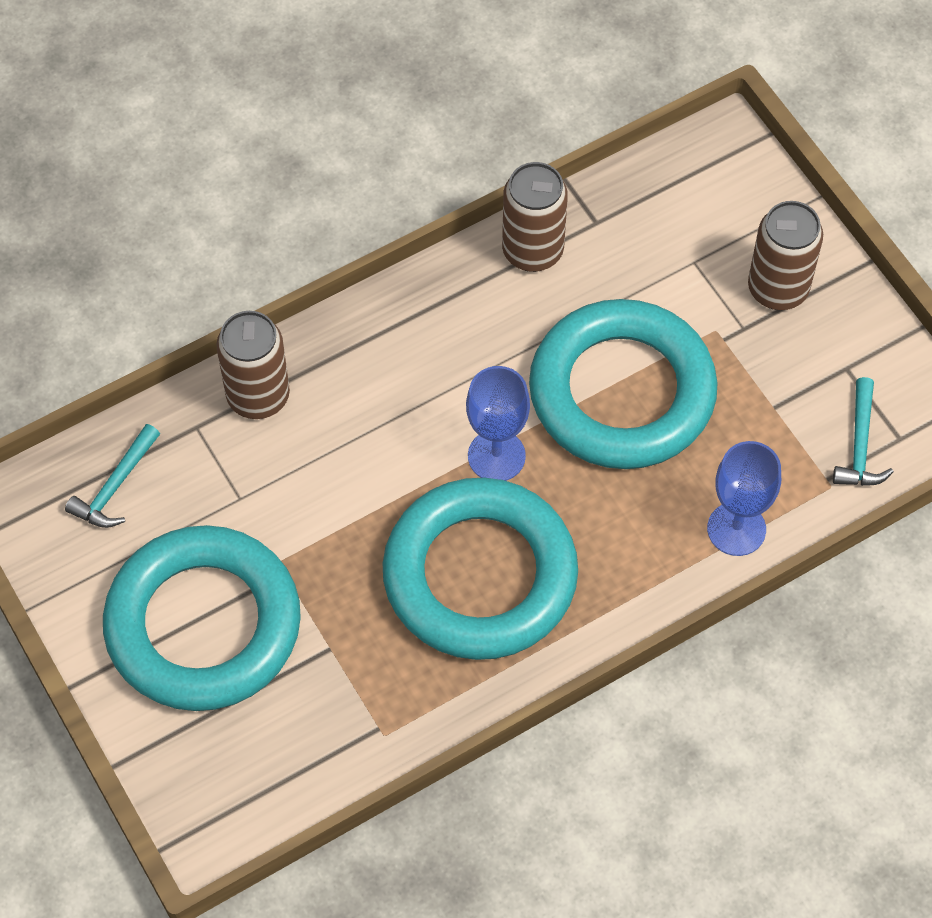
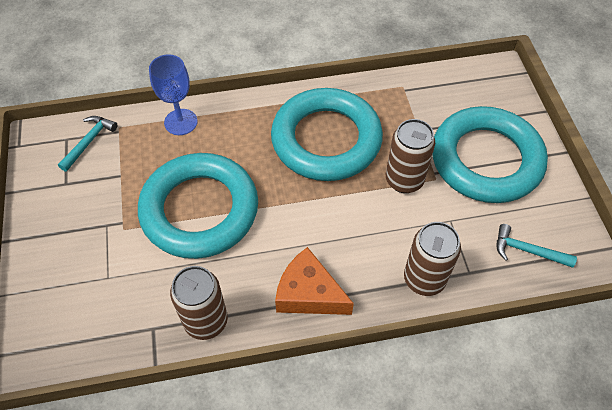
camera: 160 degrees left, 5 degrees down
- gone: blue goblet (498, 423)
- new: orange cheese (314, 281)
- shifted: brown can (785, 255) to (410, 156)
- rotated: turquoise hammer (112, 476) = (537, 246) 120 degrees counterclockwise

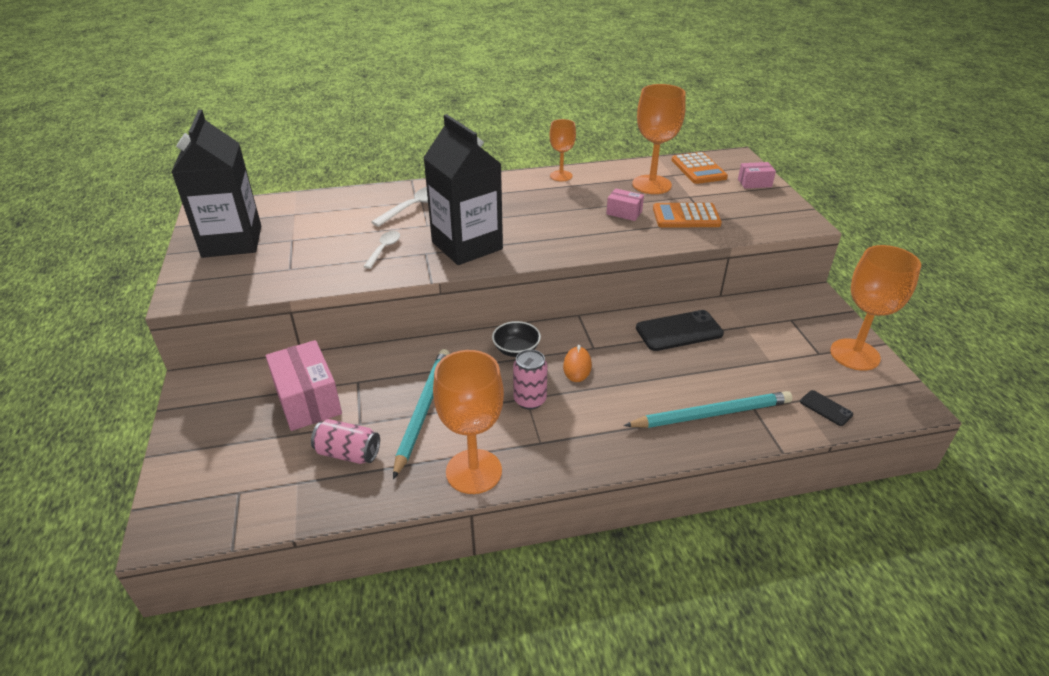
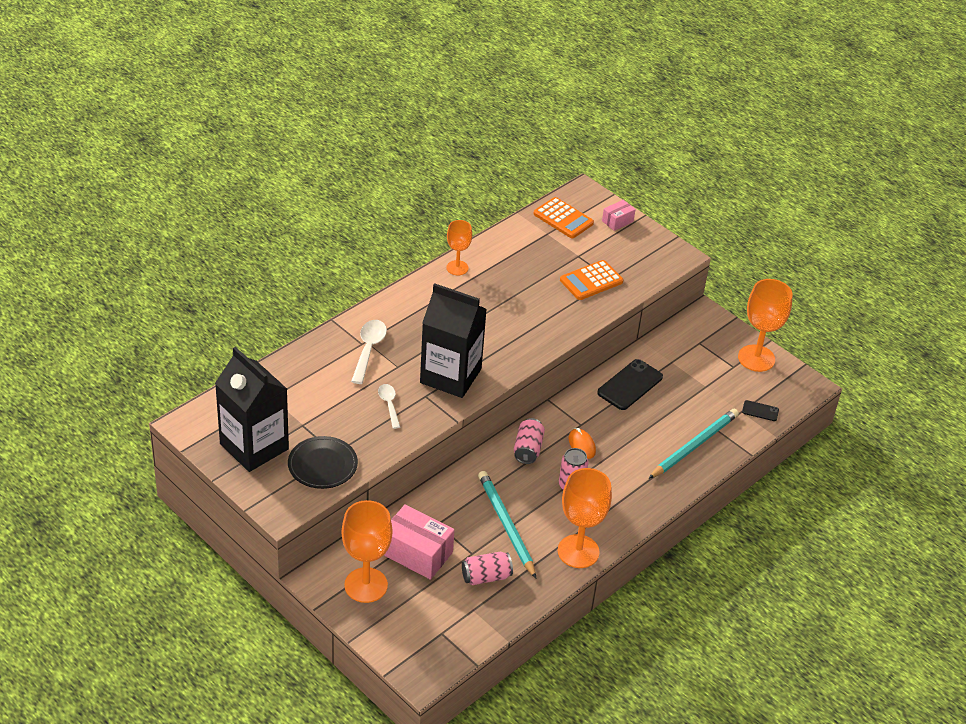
camera: 35 degrees left, 5 degrees up
- gone: pink box (625, 204)
- new: black plate (323, 462)
- shifted: orange goblet (659, 139) to (367, 551)
- swapped: black bowl (516, 339) to pink can (529, 441)

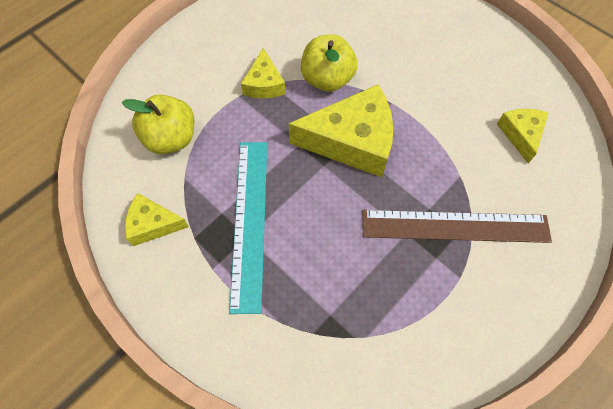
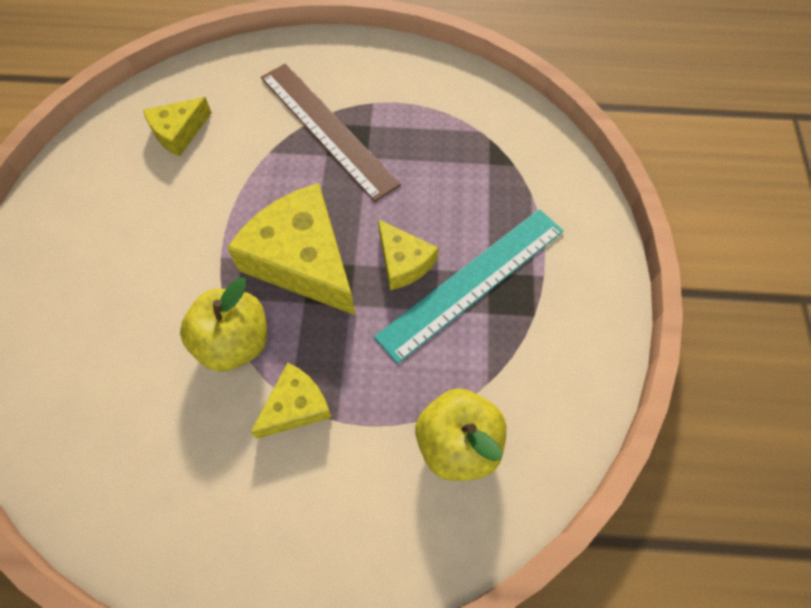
camera: 130 degrees left, 0 degrees up
- shifted: yellow cheese (157, 219) to (408, 254)

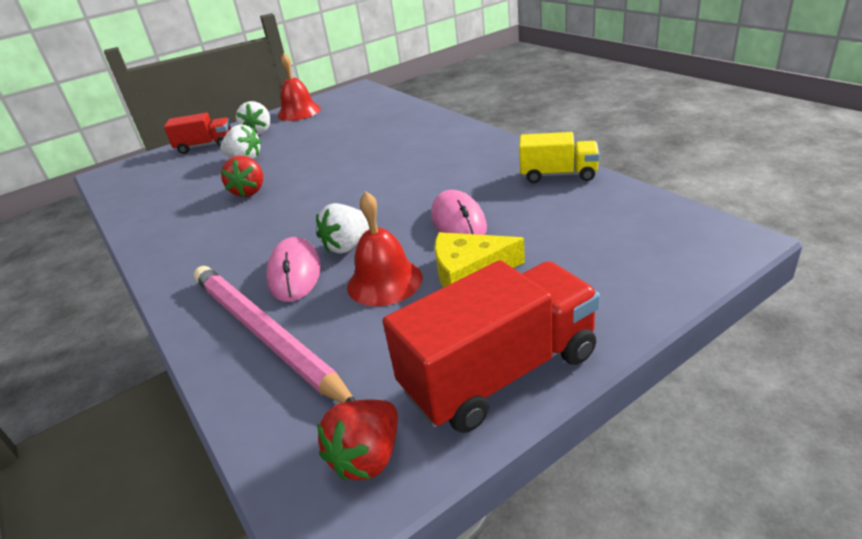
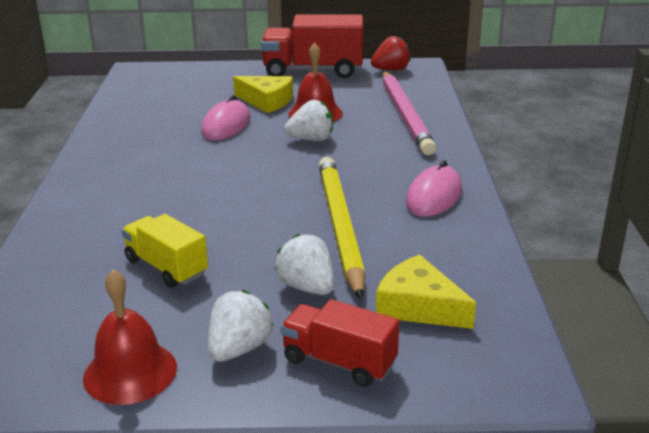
camera: 150 degrees left, 5 degrees down
- new: yellow cheese (426, 291)
- shifted: pink mouse (293, 269) to (434, 188)
- shifted: yellow truck (559, 157) to (165, 251)
- swapped: red strawberry (242, 176) to yellow pencil (342, 228)

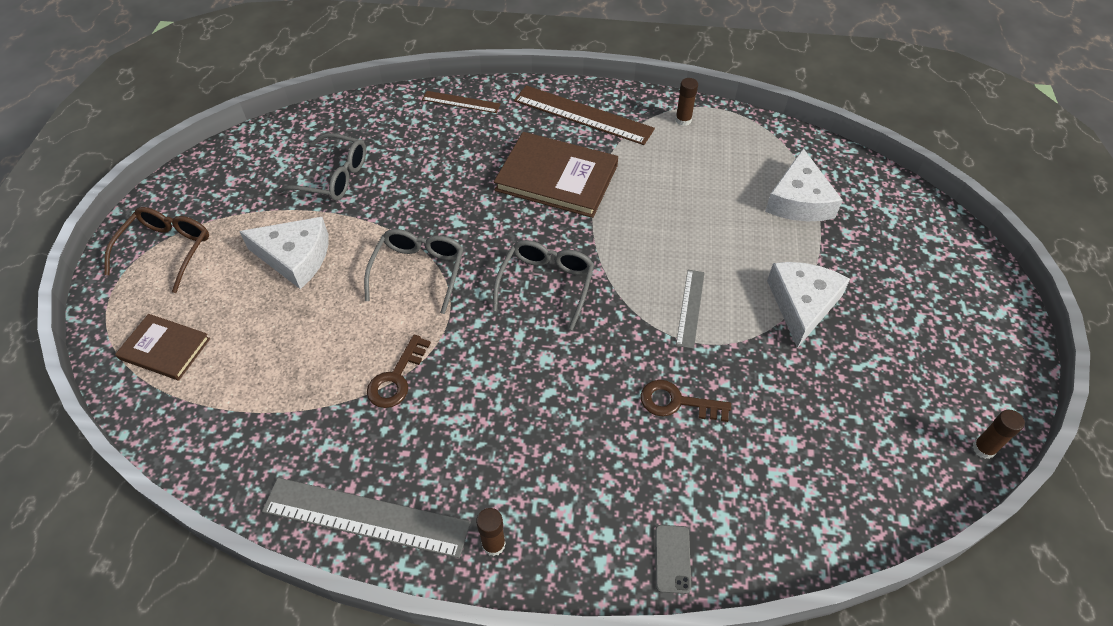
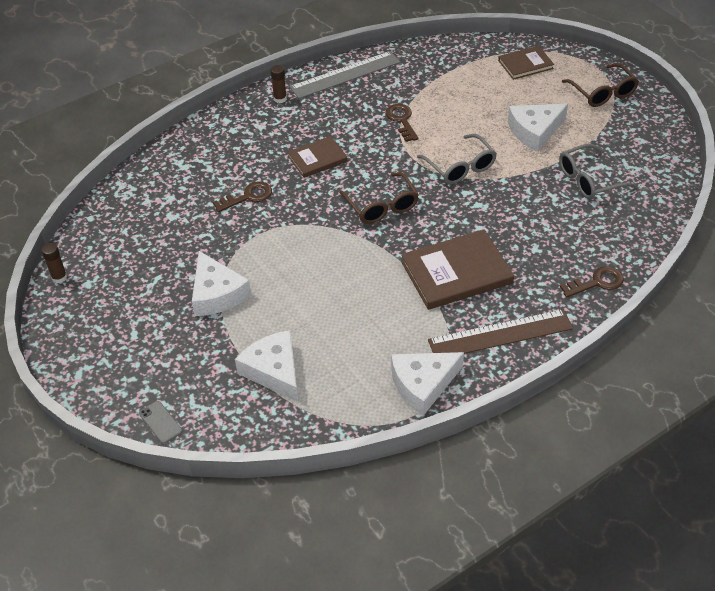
camera: 140 degrees right, 5 degrees down
- gone: grey ruler (690, 309)
- new: brown book (317, 157)
- shifted: grey phone (673, 559) to (161, 422)
- swapped: brown ruler (461, 102) to brown key (592, 282)
- swapped: brown glue stick (686, 102) to white cheese (427, 384)
- repainted: grey glasses (543, 285) to brown glasses (379, 198)

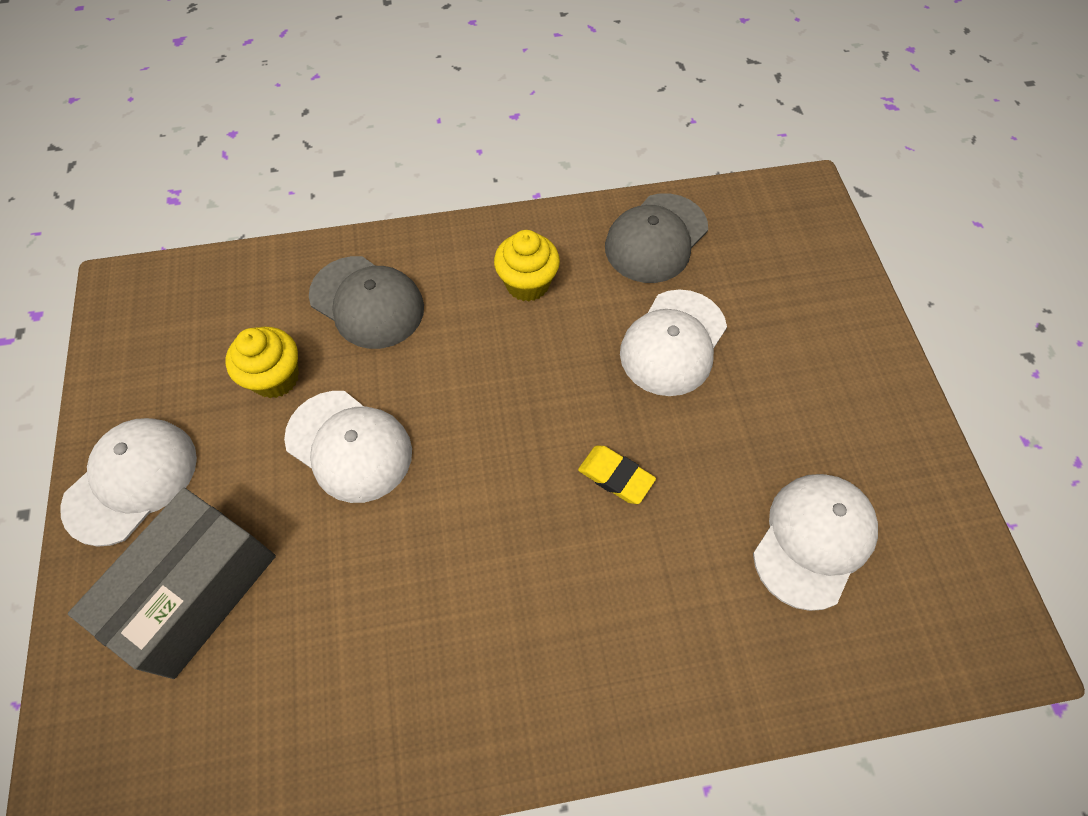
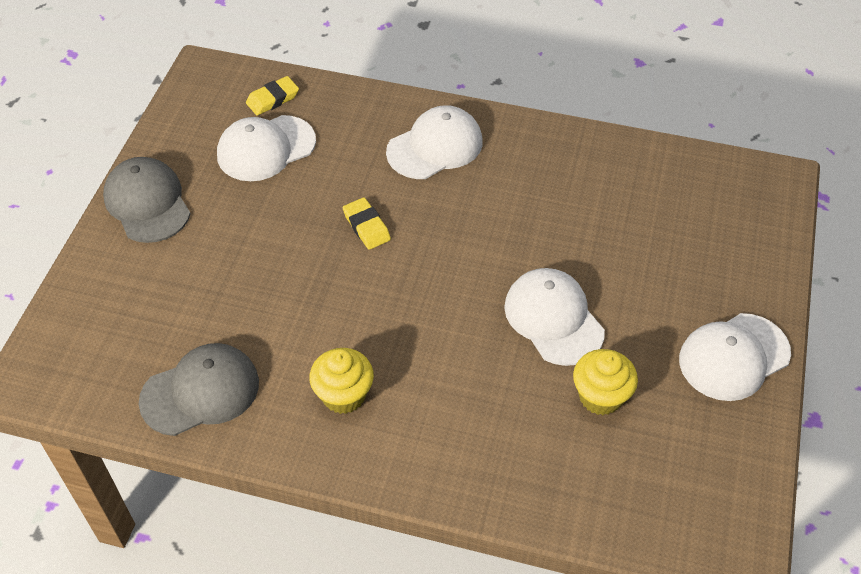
camera: 155 degrees left, 10 degrees down
- gone: grey box (172, 583)
- new: yellow eraser (272, 95)
- shifted: grey cap (366, 302) to (147, 200)
- shifted: white cap (673, 342) to (434, 142)

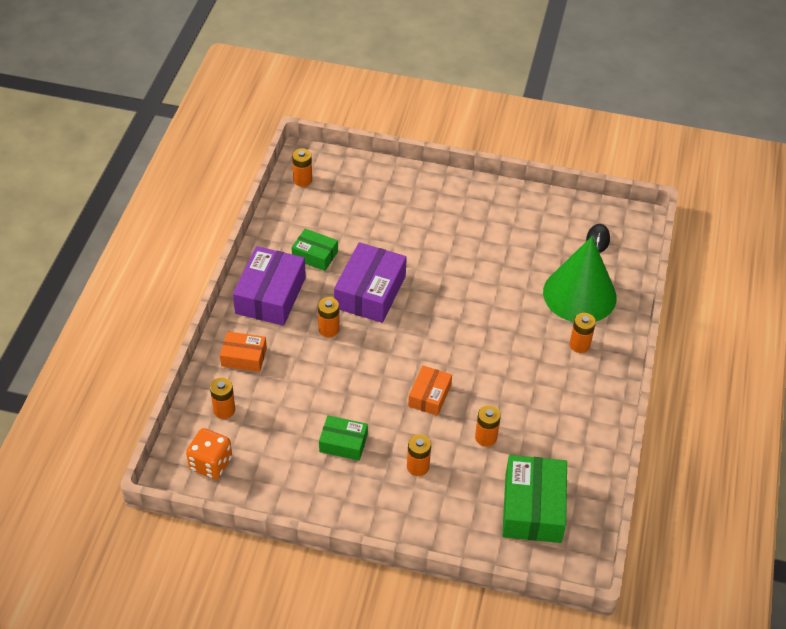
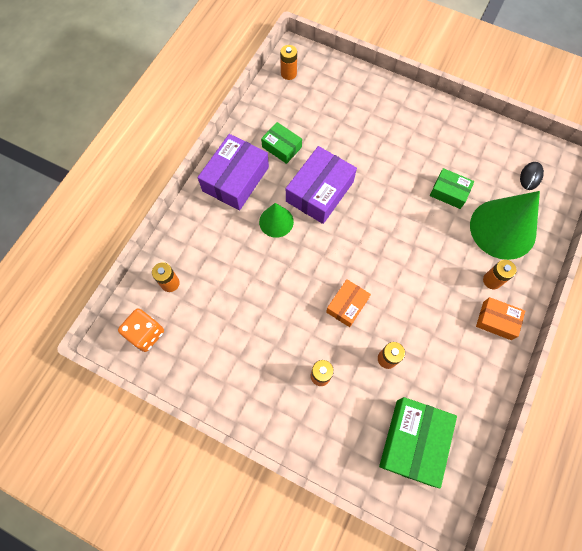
camera: 15 degrees right, 20 degrees up
- shifted: orange box (243, 351) to (500, 318)
- shifted: green box (343, 438) to (452, 188)
- swapped: orange battery (328, 317) to green cone (276, 220)

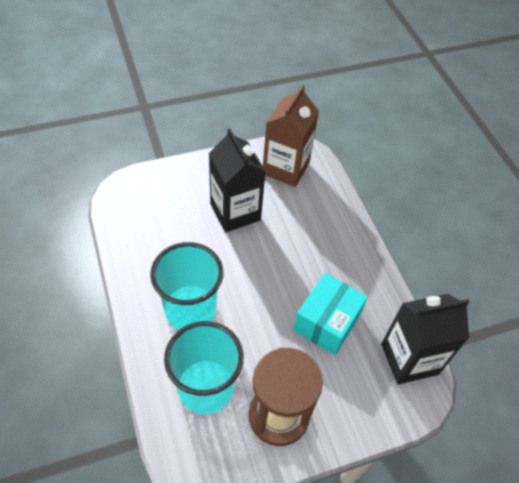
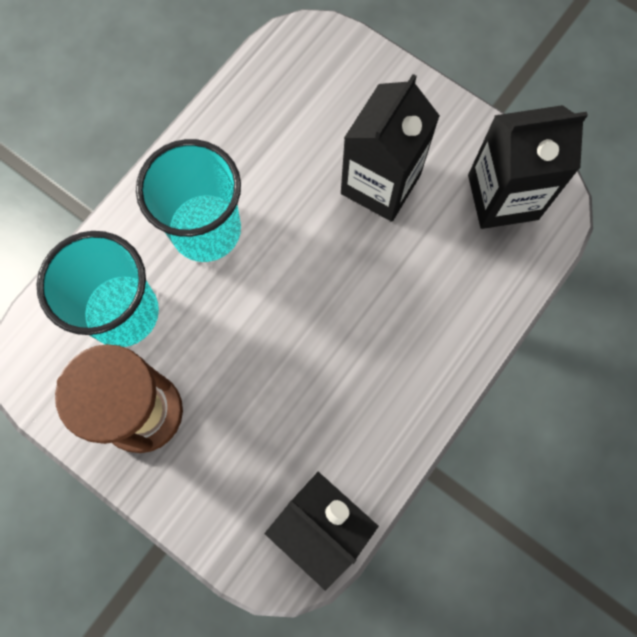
camera: 60 degrees right, 20 degrees up
- gone: turquoise box (330, 314)
- repainted: brown carton (291, 136) to black carton (528, 167)

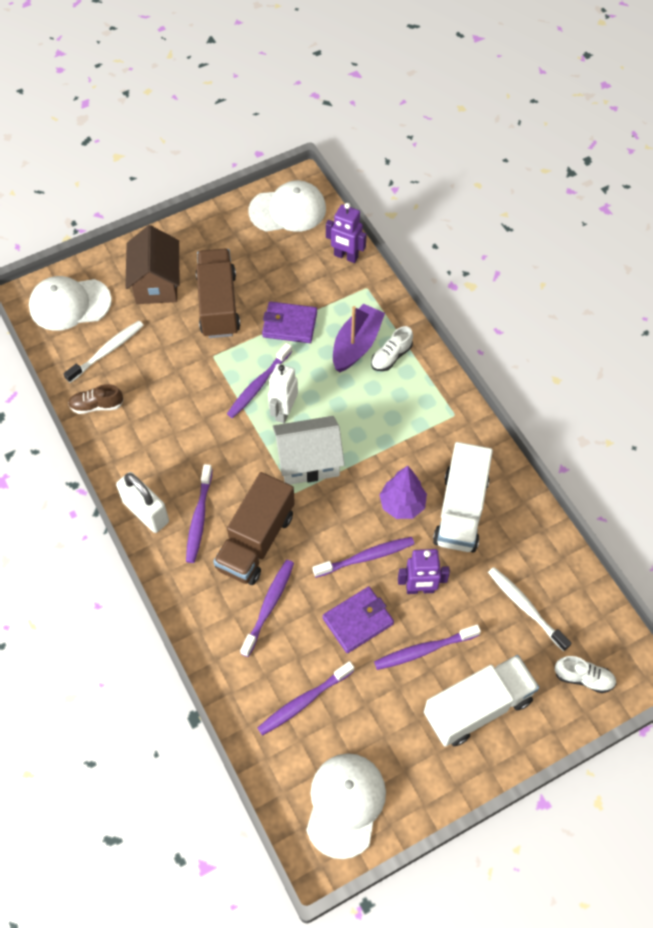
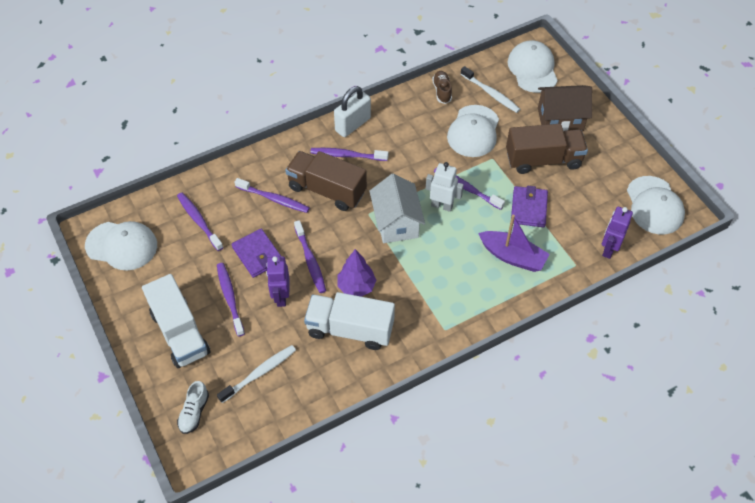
camera: 90 degrees right, 5 degrees down
- gone: white shoe (392, 348)
- new: white cap (473, 131)

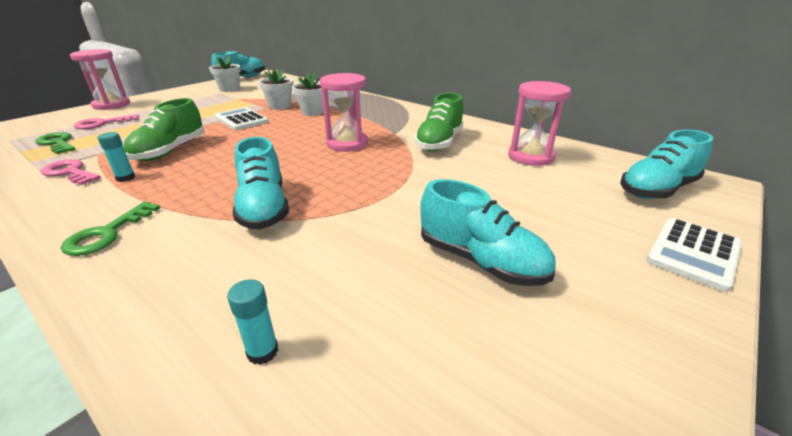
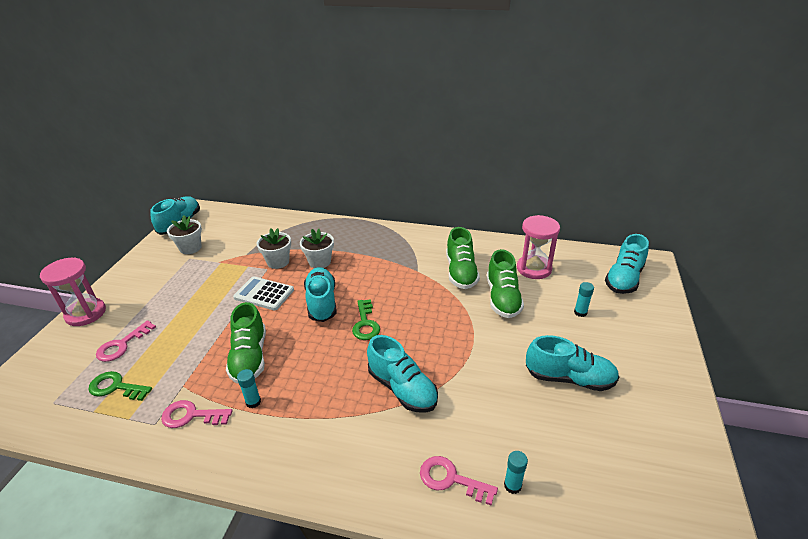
camera: 25 degrees left, 5 degrees up
- gone: pink hourglass (344, 112)
- gone: white calculator (694, 255)
- new: turquoise shoe (320, 294)
- new: pink key (459, 481)
- new: green shoe (505, 283)
- new: turquoise glue stick (584, 299)
- shifted: green key (110, 229) to (366, 319)

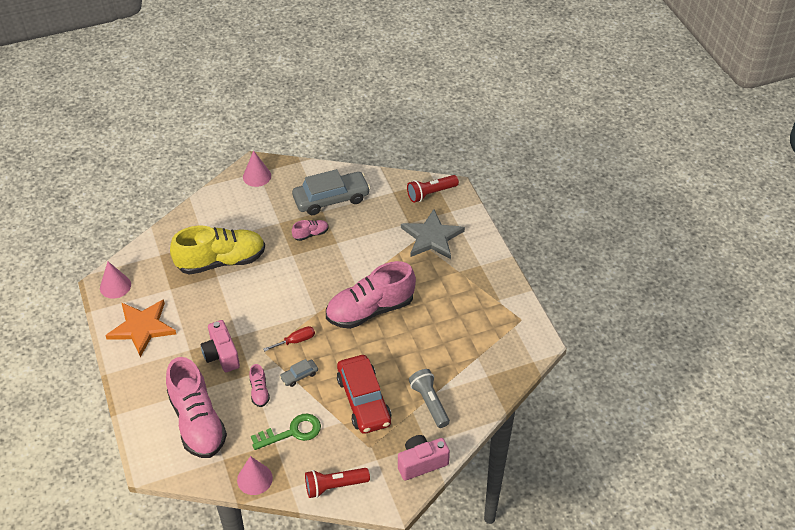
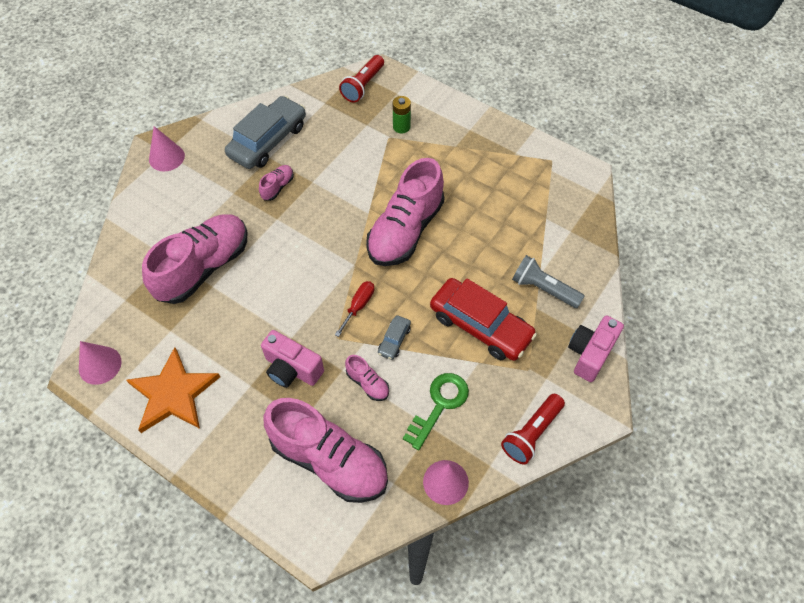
camera: 35 degrees left, 10 degrees up
- swapped: grey star (433, 234) to green battery (402, 115)
- repainted: yellow shoe (217, 250) to pink shoe (194, 259)

